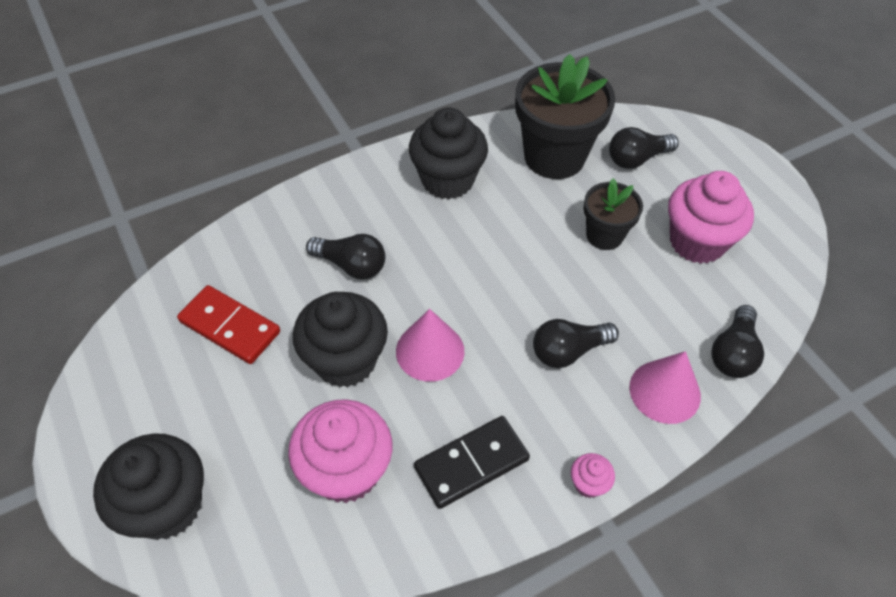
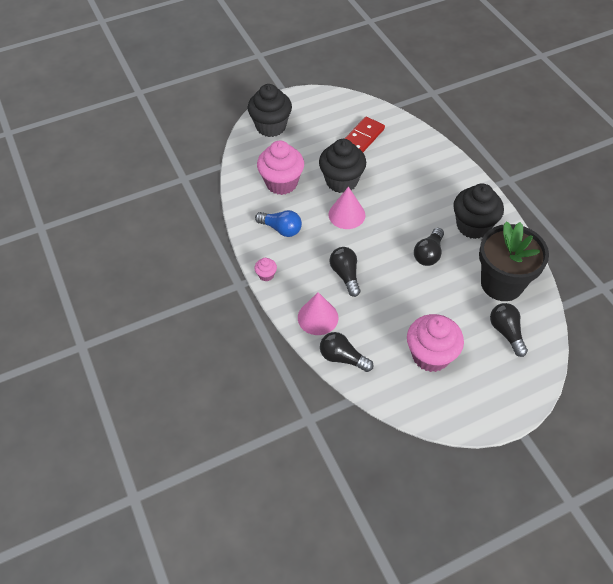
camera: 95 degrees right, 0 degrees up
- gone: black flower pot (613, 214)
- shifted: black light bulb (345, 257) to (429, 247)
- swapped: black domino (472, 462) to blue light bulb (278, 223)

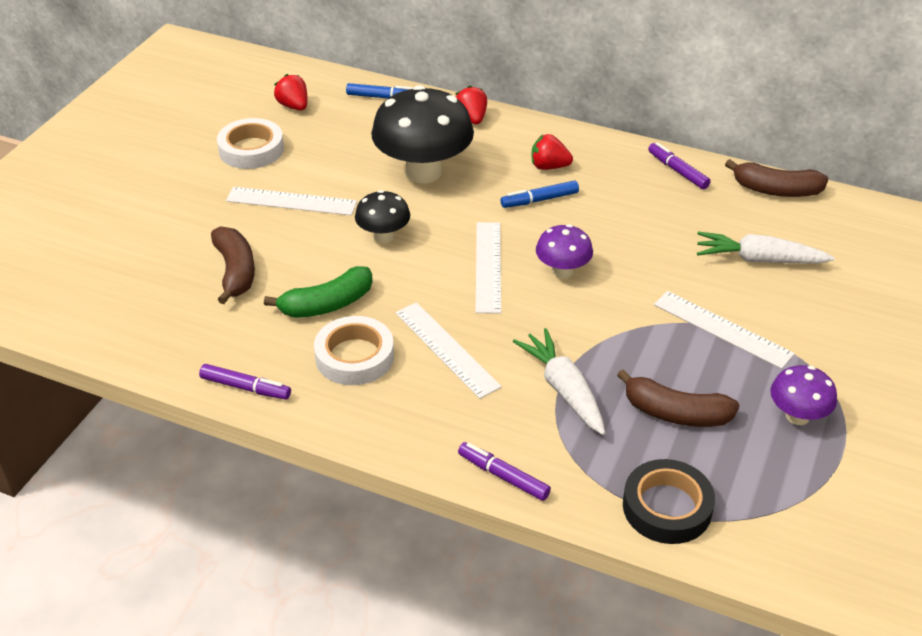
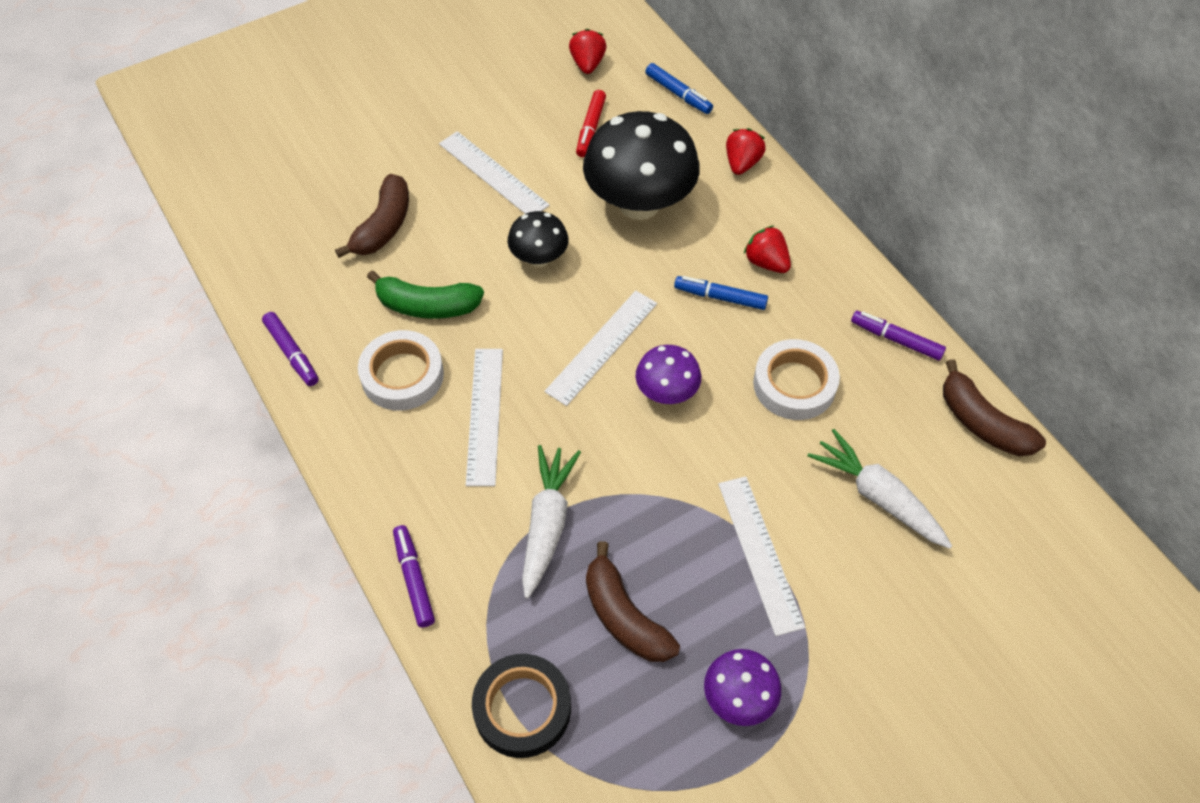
camera: 35 degrees right, 15 degrees up
- new: red marker (591, 123)
- shifted: white tape (250, 143) to (796, 379)
- rotated: purple marker (679, 165) = (898, 336) 60 degrees counterclockwise

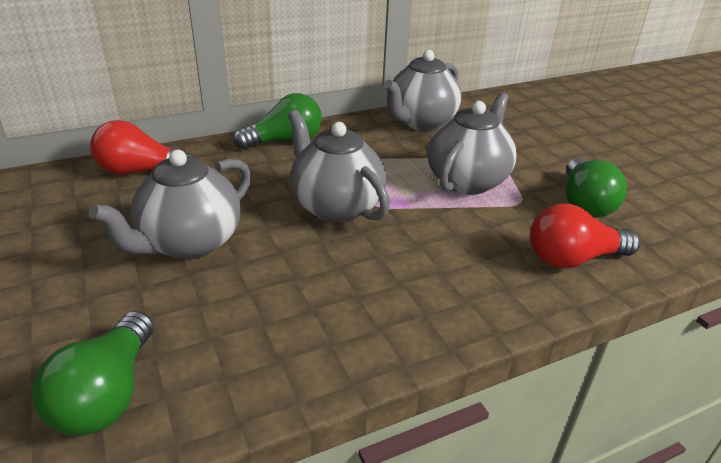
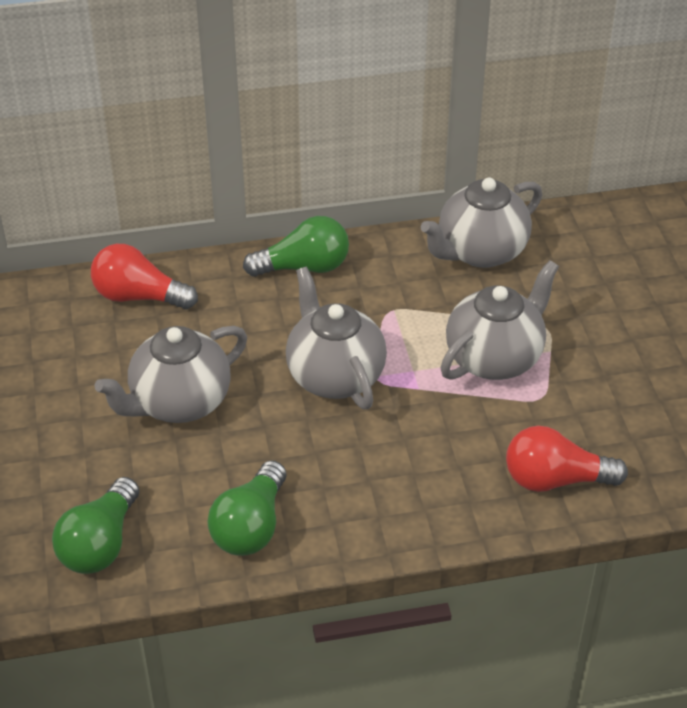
camera: 15 degrees right, 10 degrees up
- shifted: green light bulb (596, 187) to (247, 508)

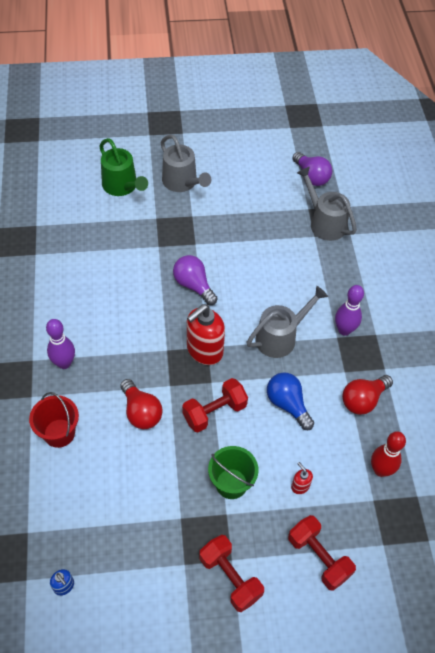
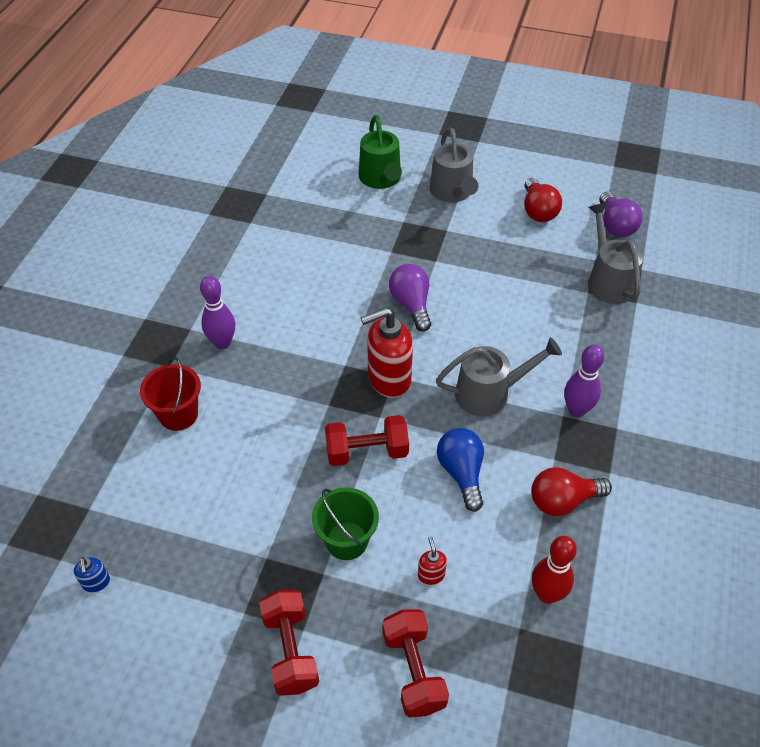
camera: 25 degrees right, 5 degrees down
- shifted: red light bulb (141, 404) to (543, 200)

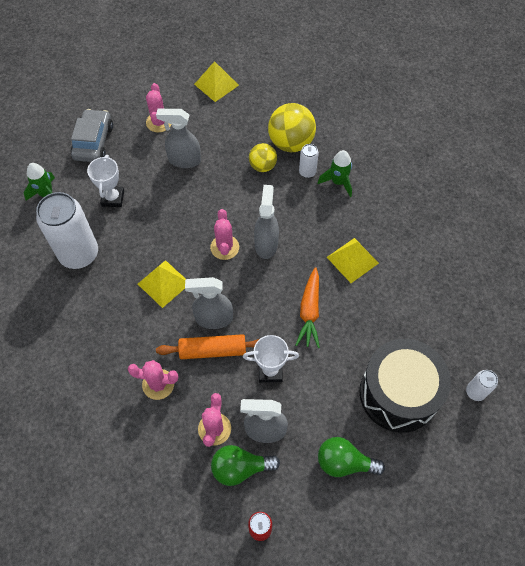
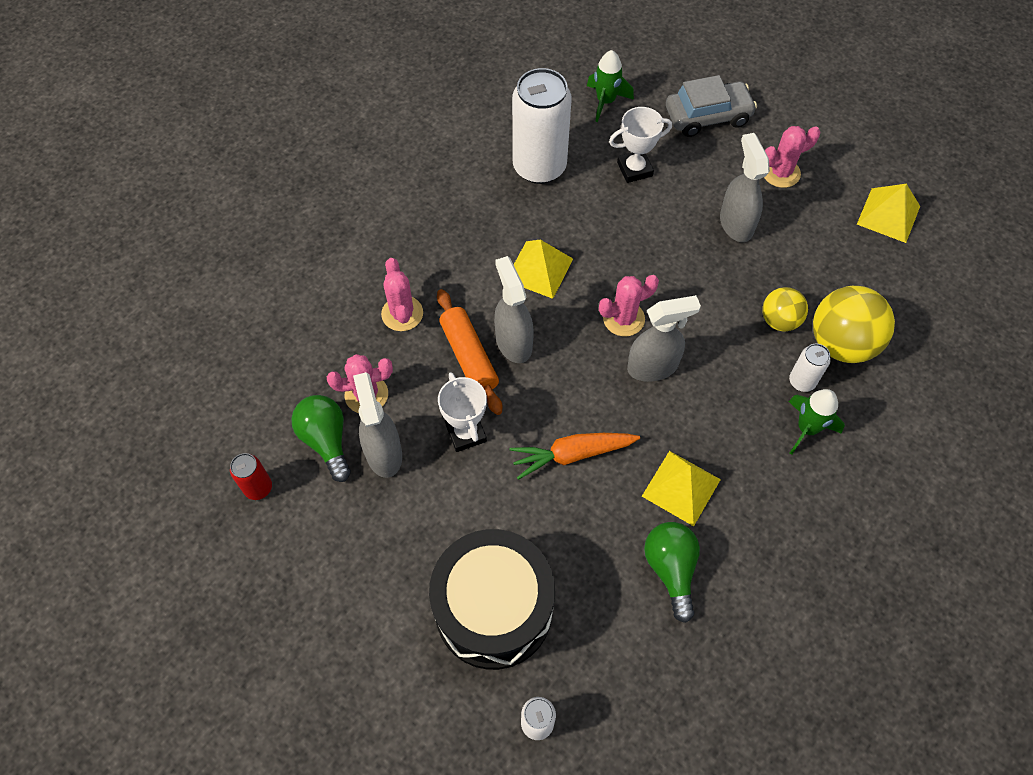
camera: 70 degrees right, 0 degrees up
- shifted: green light bulb (351, 457) to (672, 572)

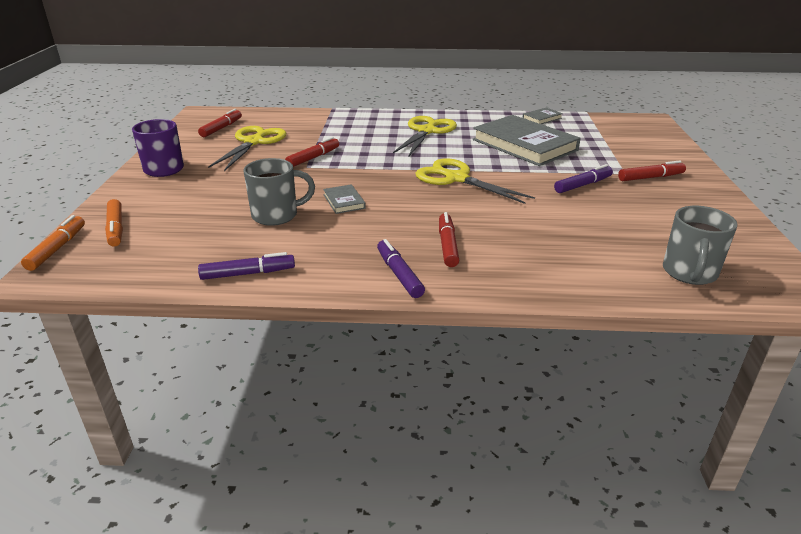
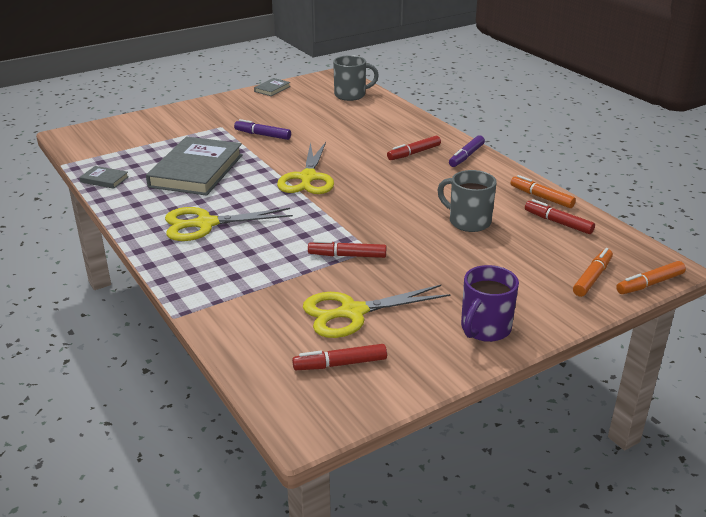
camera: 125 degrees left, 0 degrees up
- shifted: grey book (344, 199) to (272, 87)
- shifted: red marker (652, 171) to (560, 216)
- repainted: purple marker (246, 266) to orange marker (543, 191)

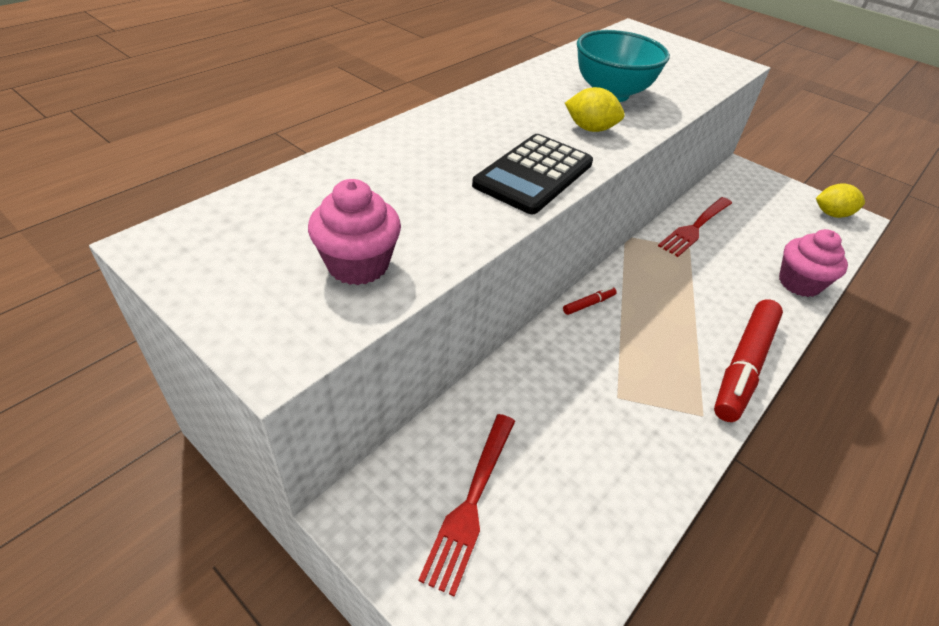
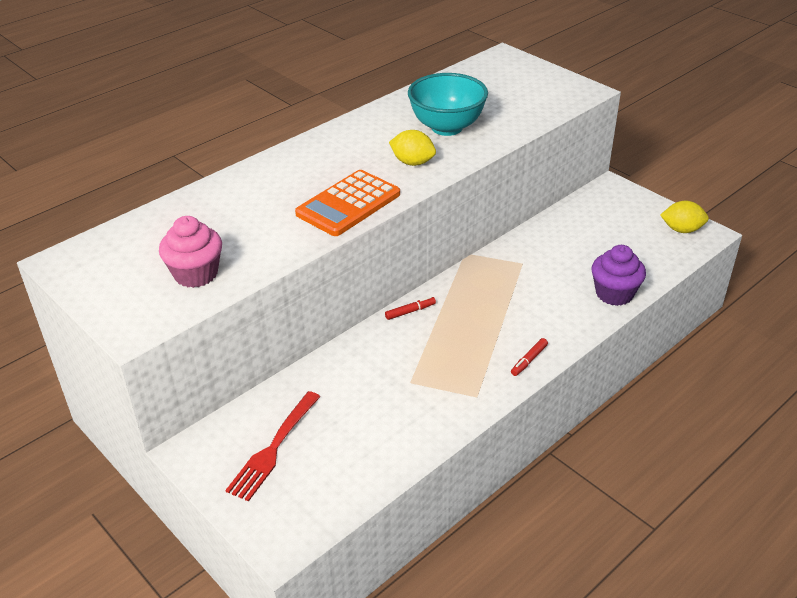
camera: 10 degrees right, 5 degrees down
- gone: red fork (695, 227)
- repainted: black calculator (532, 174) to orange calculator (347, 203)
- repainted: pink cupcake (813, 263) to purple cupcake (618, 275)
- scaled: red marker (748, 360) = (529, 357) x0.40

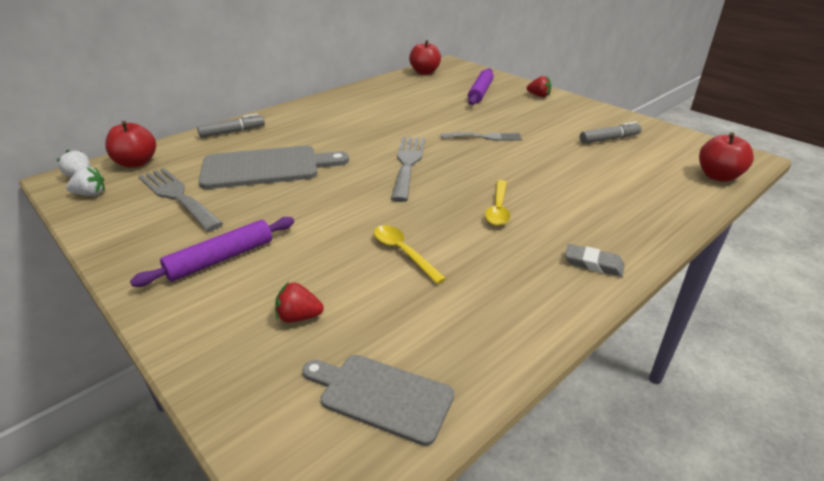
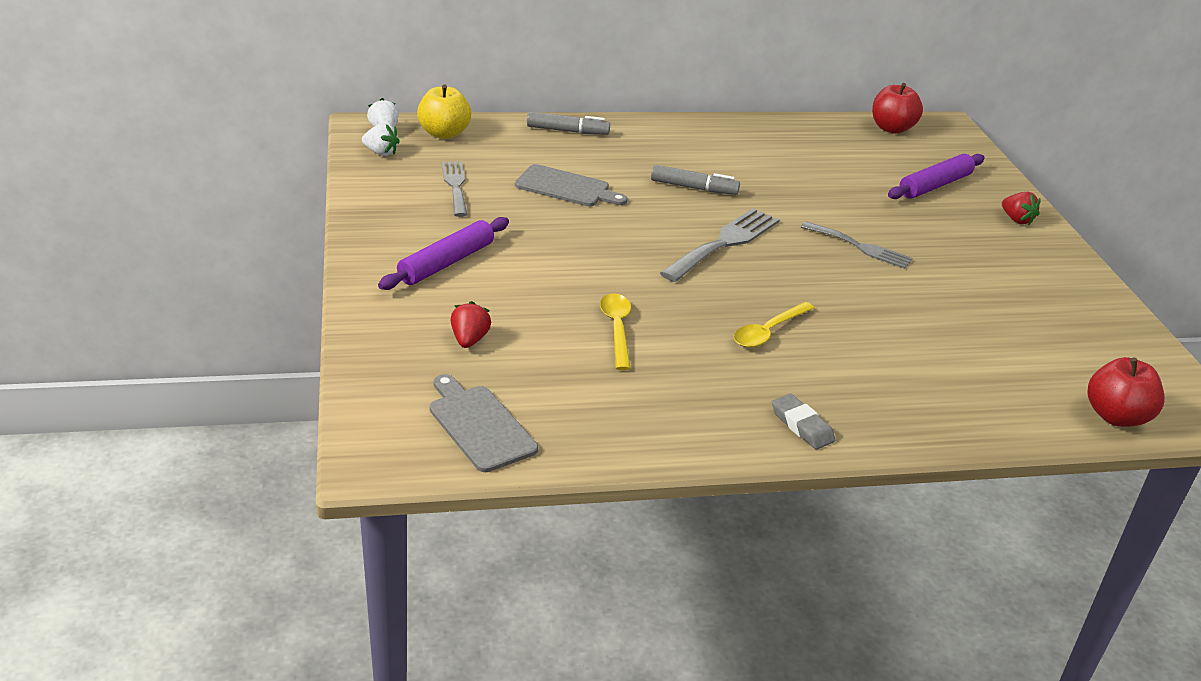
camera: 30 degrees right, 0 degrees up
- shifted: grey marker (611, 133) to (695, 180)
- repainted: red apple (130, 144) to yellow apple (444, 111)
- rotated: purple rolling pin (212, 252) = (443, 253) 45 degrees counterclockwise
- rotated: red strawberry (299, 302) = (470, 324) 60 degrees clockwise
- scaled: grey fork (180, 199) = (454, 189) x0.66
- scaled: grey cutting board (274, 167) = (571, 185) x0.63

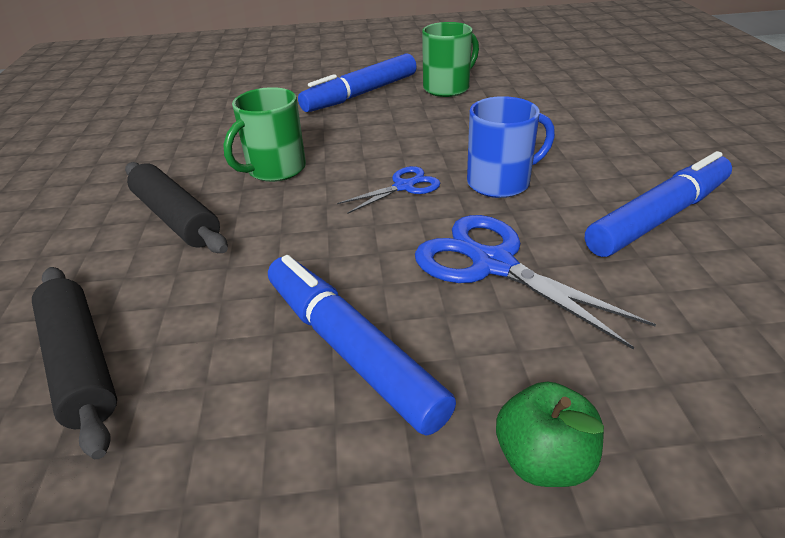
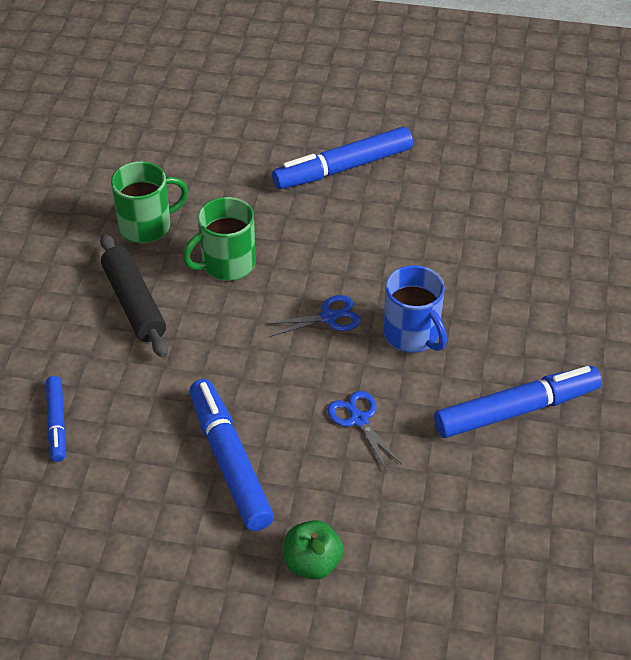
camera: 15 degrees right, 10 degrees up
- shifted: green mug (450, 59) to (150, 202)
- swapped: black rolling pin (74, 363) to blue marker (56, 419)
- rotated: blue mug (511, 147) = (415, 309) 60 degrees clockwise
- scaled: blue scissors (535, 282) = (364, 430) x0.56

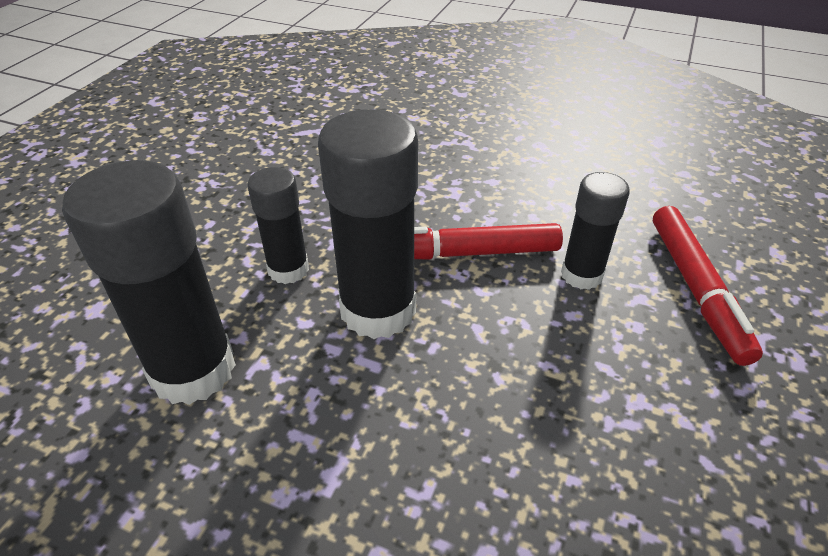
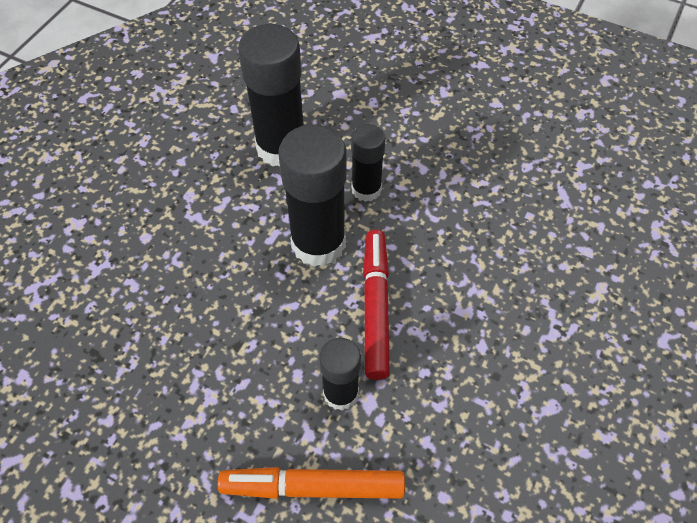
camera: 95 degrees right, 15 degrees up
- repainted: red marker (708, 286) to orange marker (311, 483)

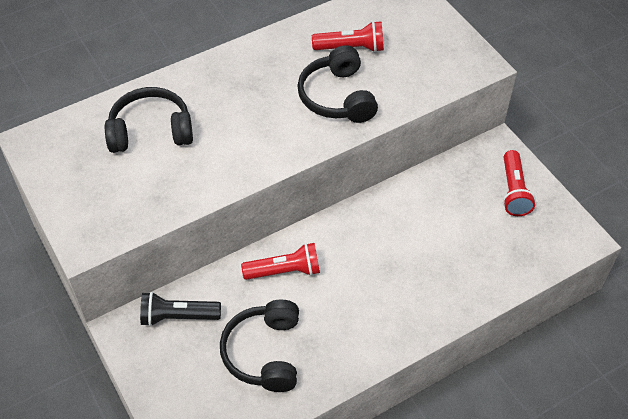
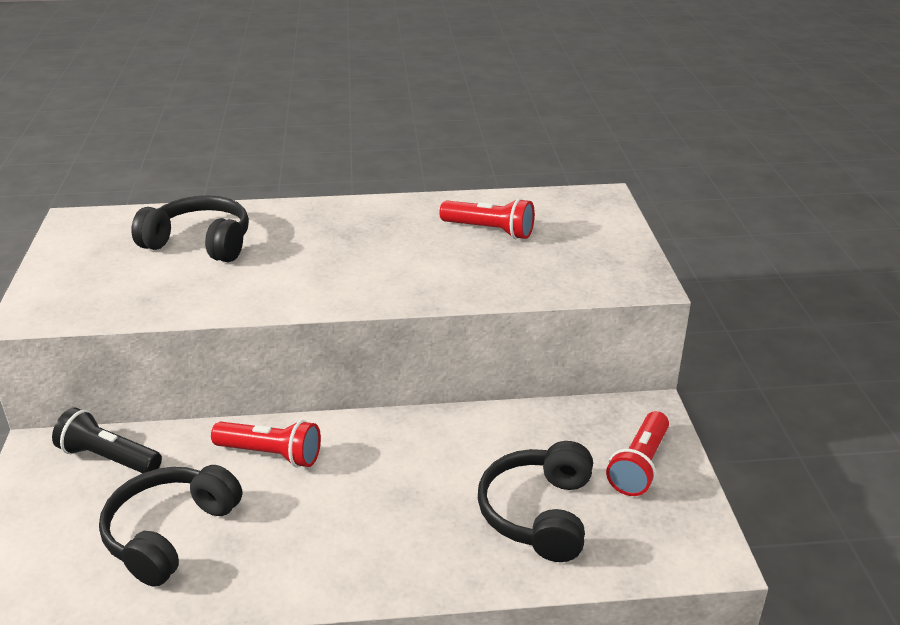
camera: 25 degrees right, 20 degrees down
- shifted: black headphones (337, 84) to (535, 501)

